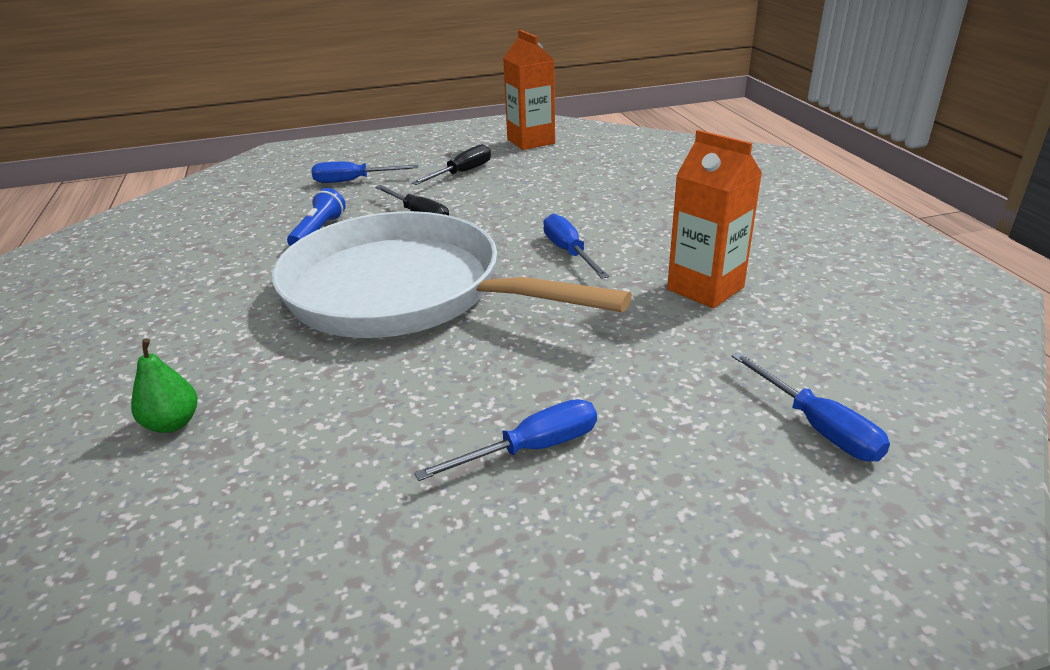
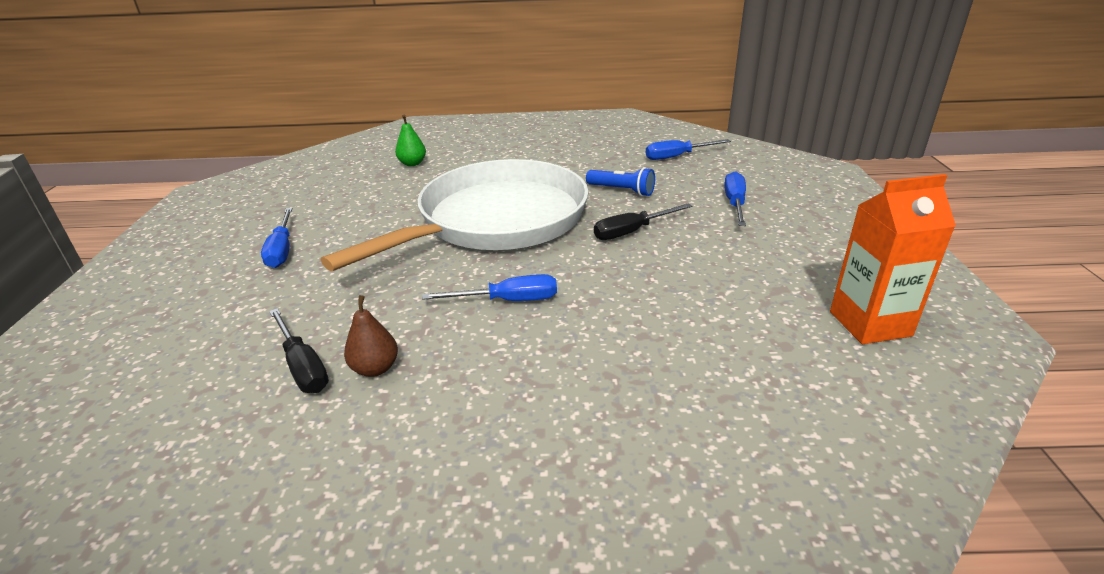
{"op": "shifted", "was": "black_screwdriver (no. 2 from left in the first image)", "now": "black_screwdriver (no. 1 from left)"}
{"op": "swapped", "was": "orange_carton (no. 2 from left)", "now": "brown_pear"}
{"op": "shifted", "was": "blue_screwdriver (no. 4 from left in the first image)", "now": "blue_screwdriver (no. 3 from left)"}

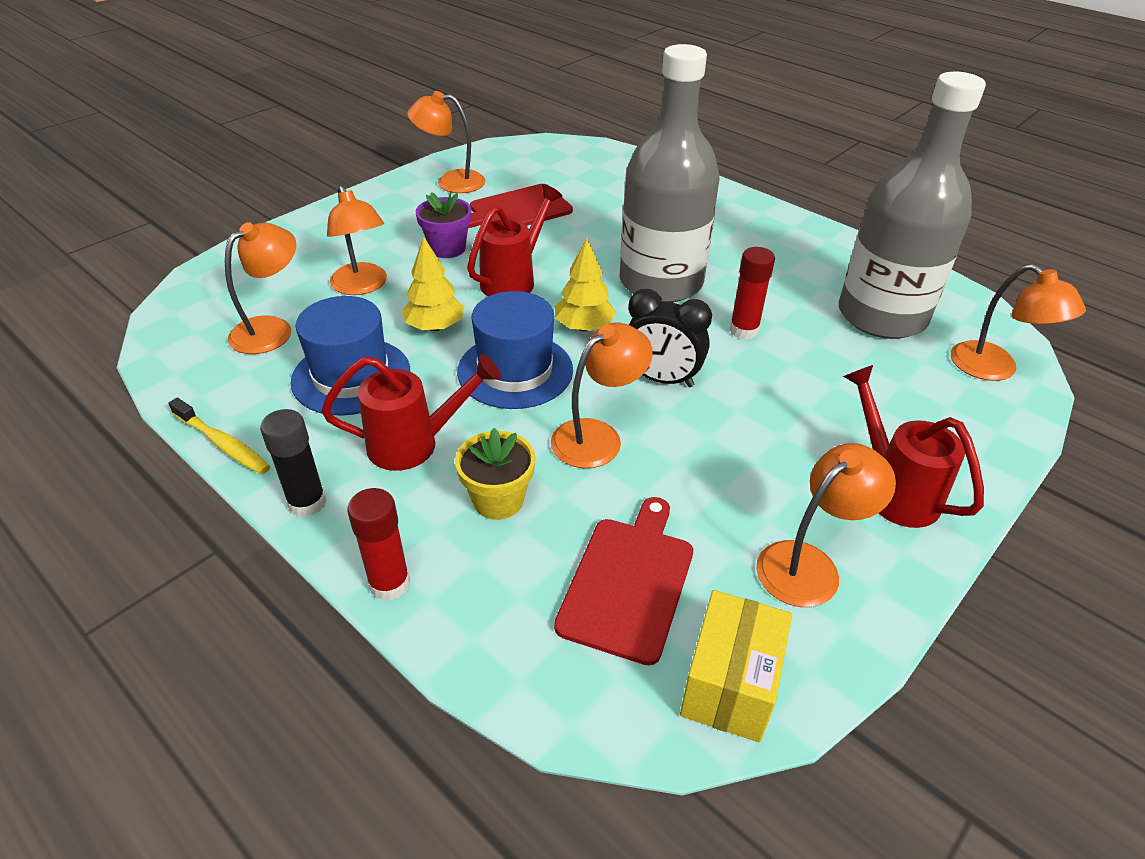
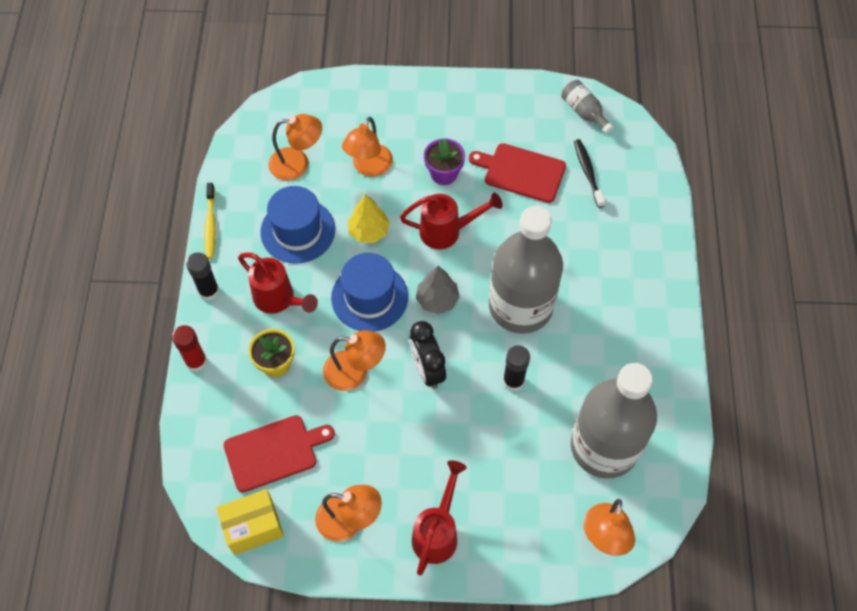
{"op": "repainted", "was": "yellow_tree (no. 2 from left)", "now": "grey_tree"}
{"op": "repainted", "was": "red_glue_stick (no. 2 from left)", "now": "black_glue_stick (no. 2 from left)"}
{"op": "new", "now": "grey_bottle (no. 2 from left)"}
{"op": "new", "now": "black_toothbrush"}
{"op": "gone", "was": "orange_lamp (no. 3 from left)"}

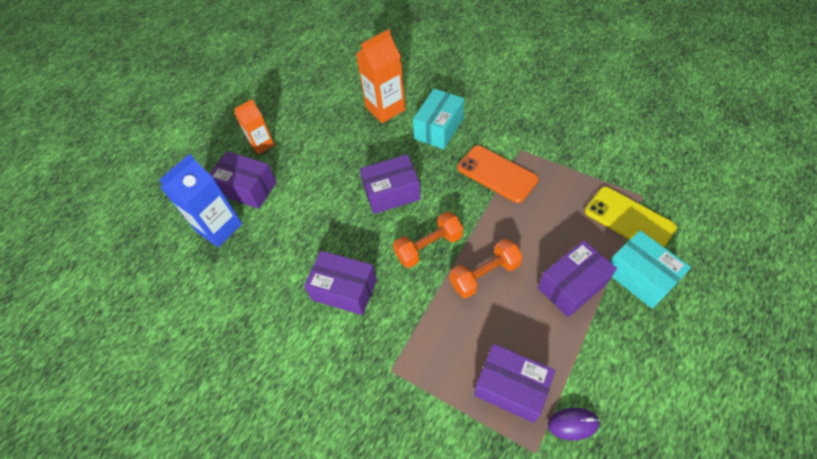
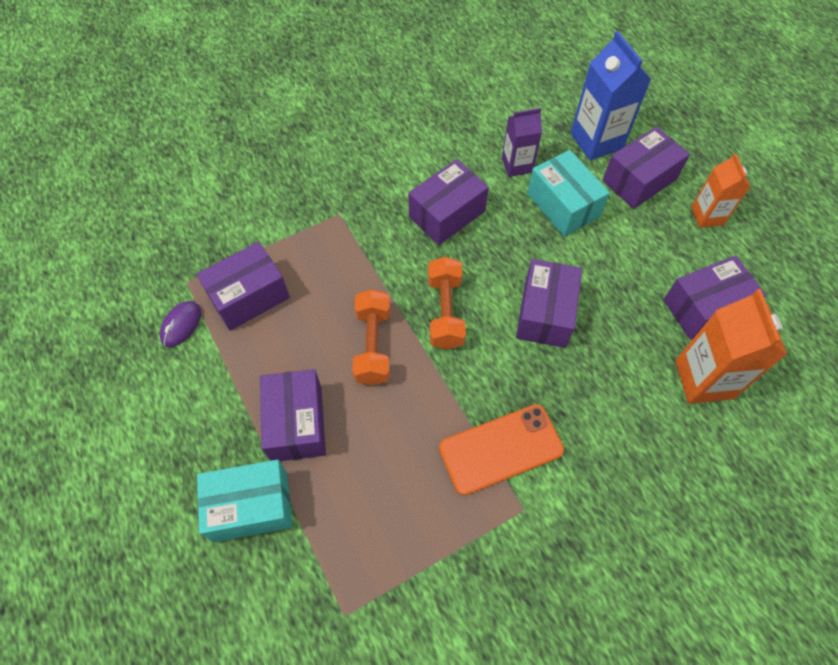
{"op": "new", "now": "purple_carton"}
{"op": "shifted", "was": "turquoise_box (no. 1 from left in the first image)", "now": "turquoise_box (no. 2 from left)"}
{"op": "new", "now": "purple_box (no. 6 from left)"}
{"op": "gone", "was": "yellow_phone"}

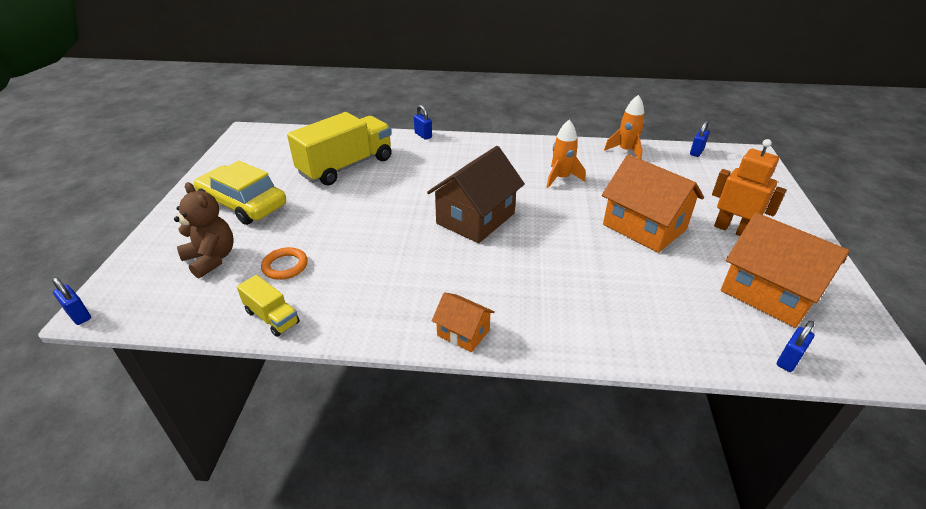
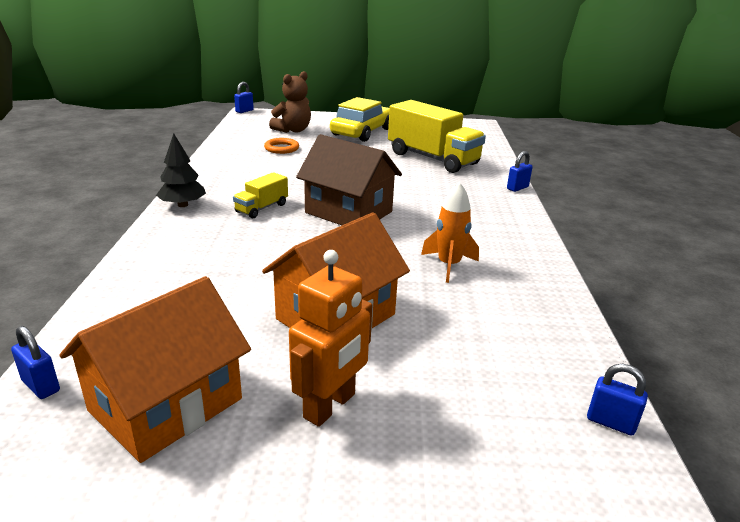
{"op": "swapped", "was": "orange_house (no. 1 from left)", "now": "black_tree"}
{"op": "shifted", "was": "yellow_truck (no. 1 from left)"}
{"op": "gone", "was": "orange_rocket (no. 2 from left)"}

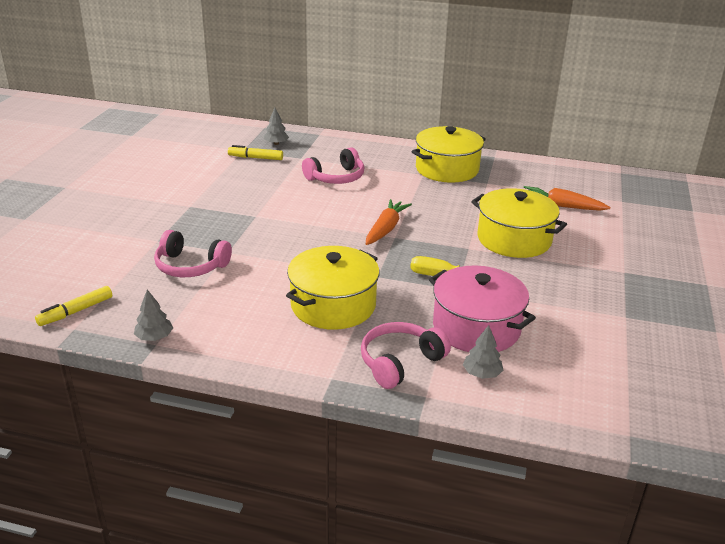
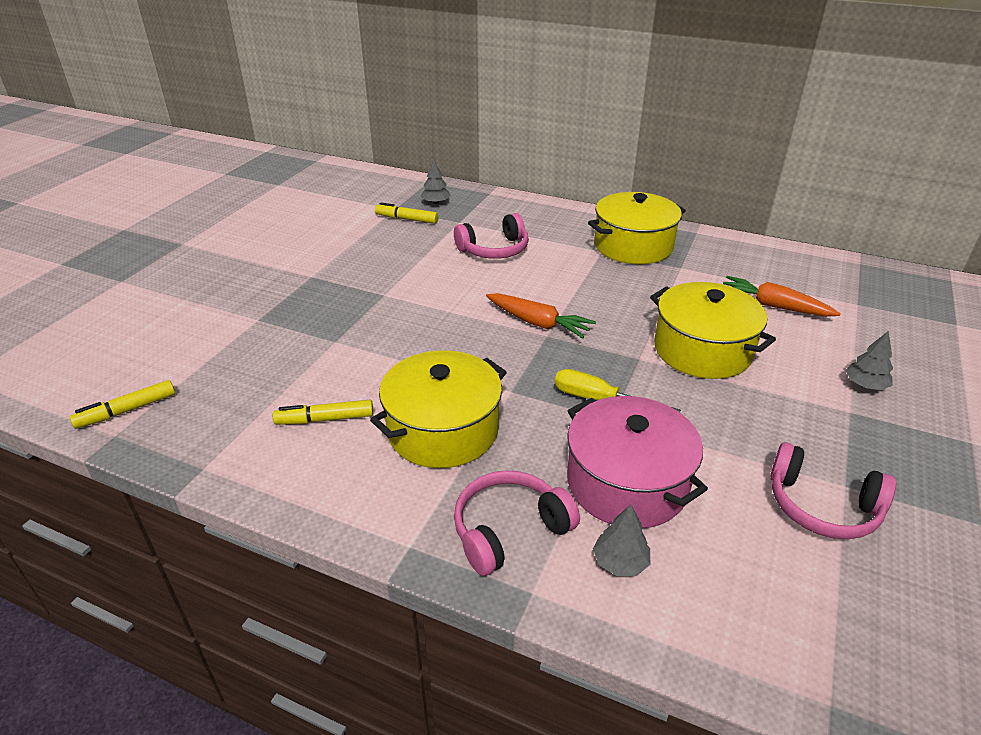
{"op": "new", "now": "yellow_marker (no. 2 from left)"}
{"op": "rotated", "was": "orange_carrot (no. 1 from left)", "clockwise": 90}
{"op": "shifted", "was": "pink_headphones (no. 1 from left in the first image)", "now": "pink_headphones (no. 3 from left)"}
{"op": "shifted", "was": "grey_tree (no. 1 from left in the first image)", "now": "grey_tree (no. 3 from left)"}

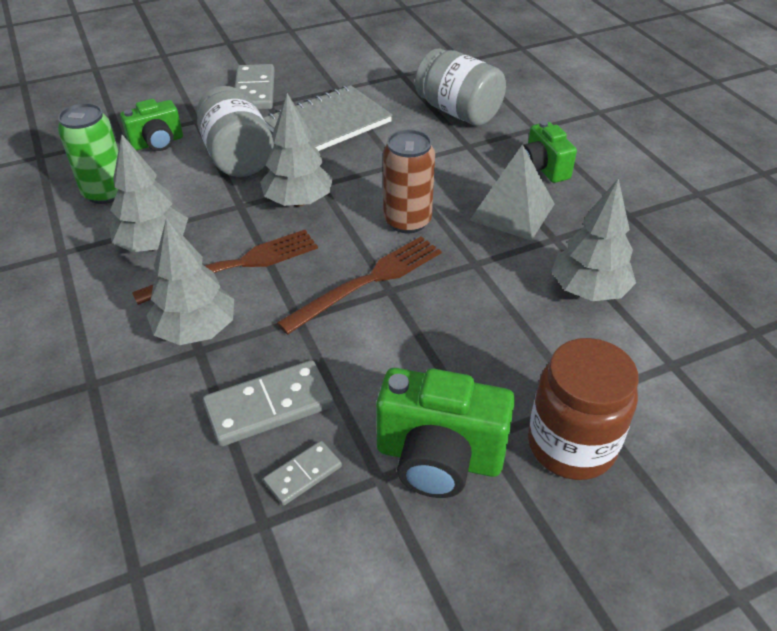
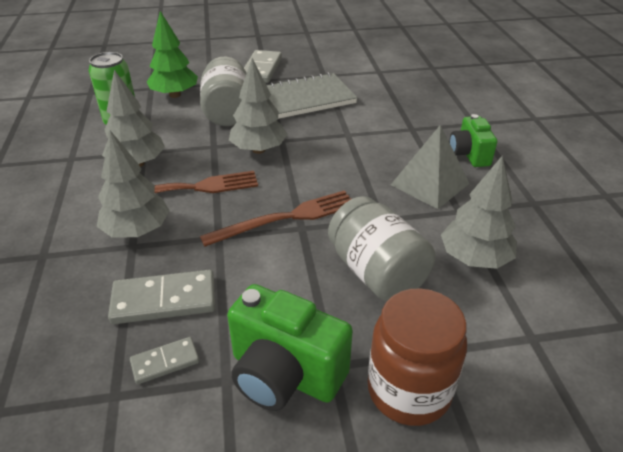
{"op": "swapped", "was": "green_camera (no. 1 from left)", "now": "green_tree"}
{"op": "shifted", "was": "grey_jar (no. 2 from left)"}
{"op": "gone", "was": "brown_can"}

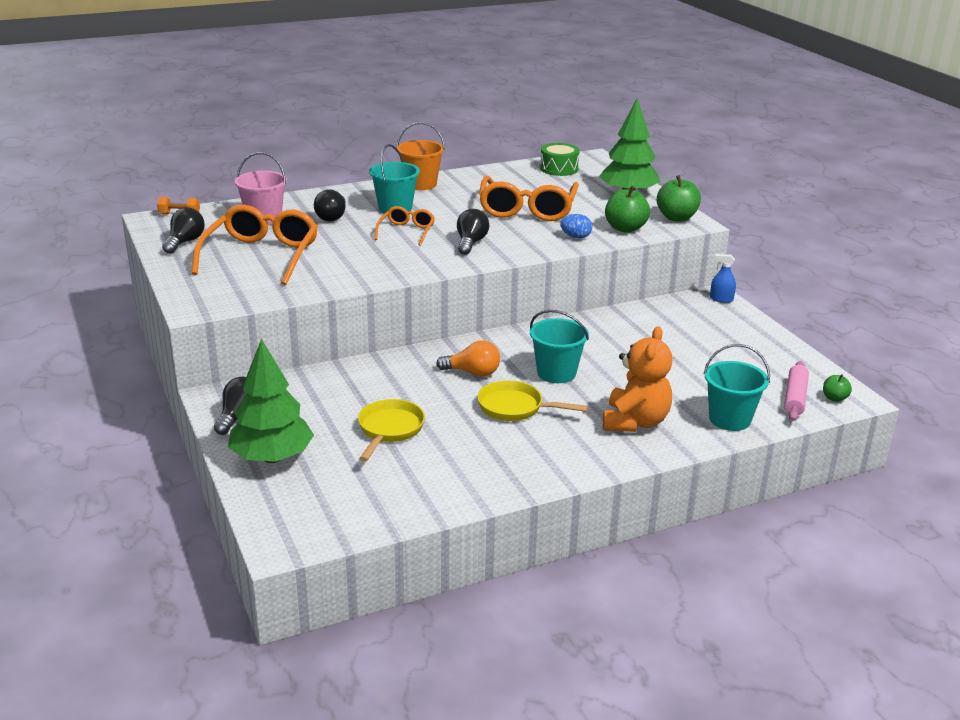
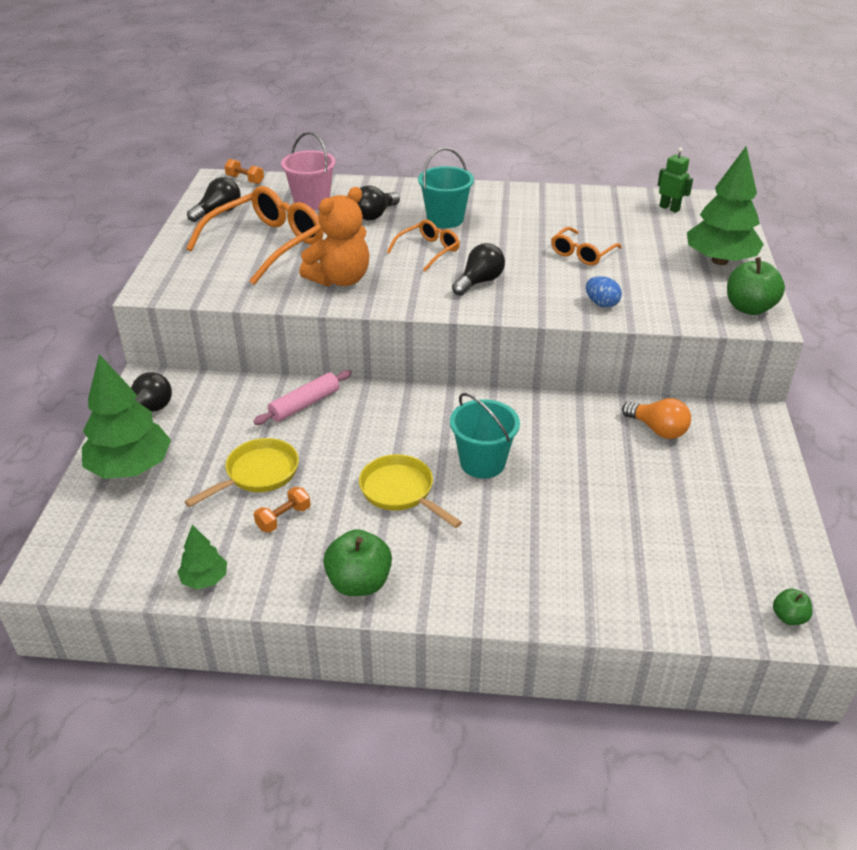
{"op": "new", "now": "green_tree (no. 2 from left)"}
{"op": "shifted", "was": "pink_rolling_pin"}
{"op": "new", "now": "orange_dumbbell (no. 2 from left)"}
{"op": "shifted", "was": "orange_teddy_bear"}
{"op": "shifted", "was": "green_apple (no. 1 from left)"}
{"op": "scaled", "was": "orange_glasses (no. 3 from left)", "ratio": 0.52}
{"op": "shifted", "was": "orange_light_bulb"}
{"op": "swapped", "was": "green_drum", "now": "green_robot"}
{"op": "gone", "was": "orange_bucket"}
{"op": "gone", "was": "turquoise_bucket (no. 3 from left)"}
{"op": "gone", "was": "blue_spray_bottle"}

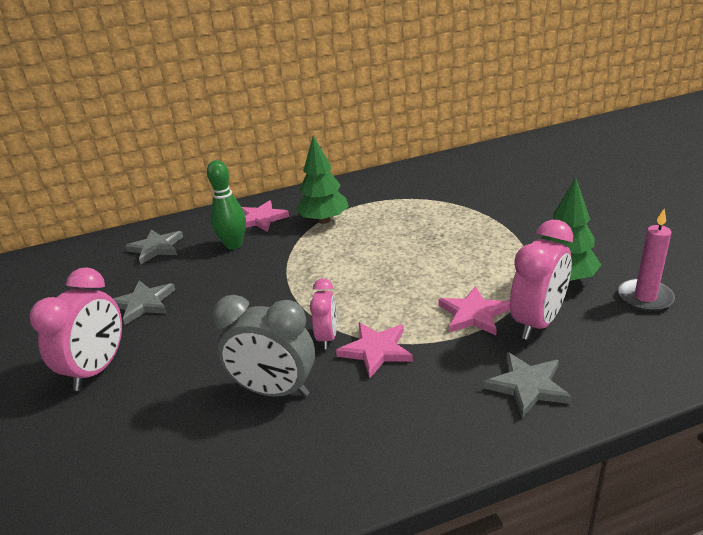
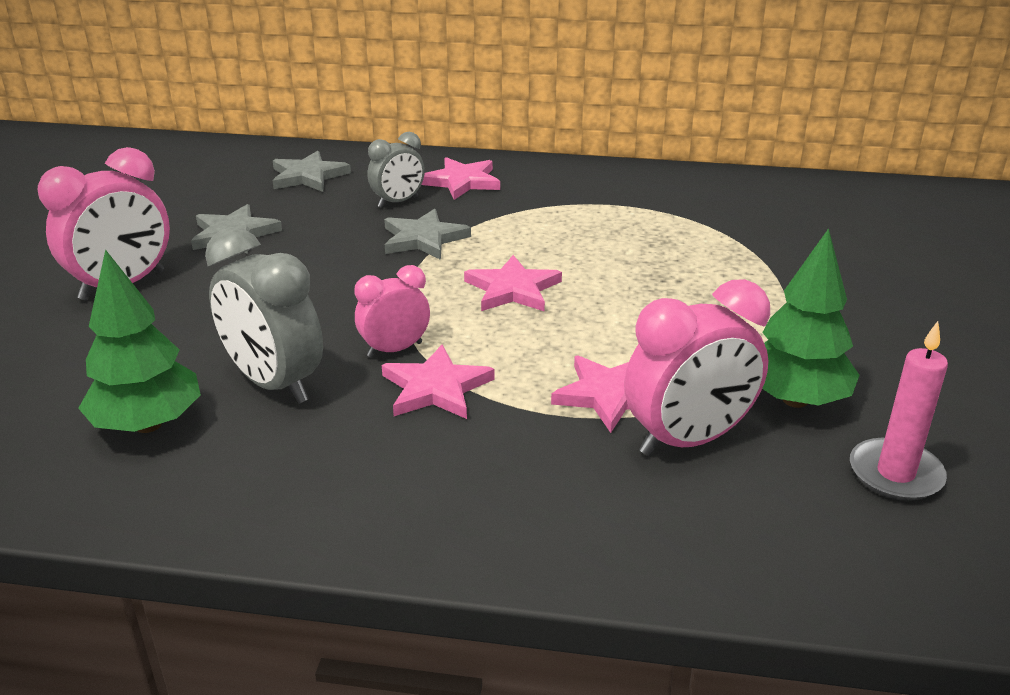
{"op": "shifted", "was": "green_tree (no. 1 from left)"}
{"op": "rotated", "was": "pink_clock (no. 2 from left)", "clockwise": -150}
{"op": "swapped", "was": "green_bowling_pin", "now": "grey_clock (no. 2 from left)"}
{"op": "shifted", "was": "grey_star (no. 3 from left)"}
{"op": "new", "now": "pink_star (no. 3 from left)"}

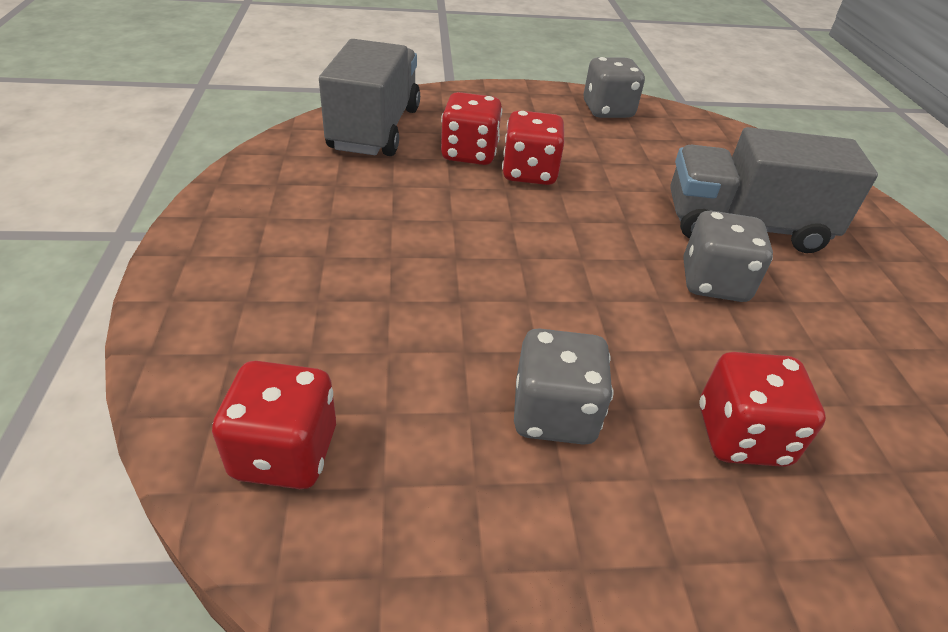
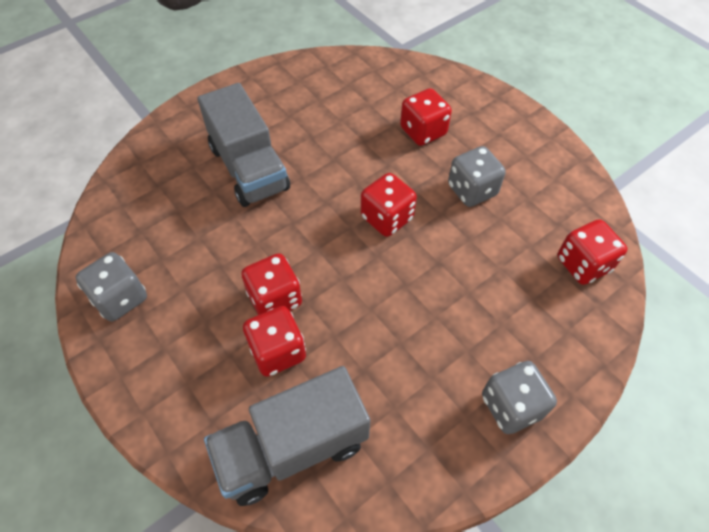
{"op": "new", "now": "red_dice (no. 3 from left)"}
{"op": "shifted", "was": "grey_dice (no. 3 from left)"}

